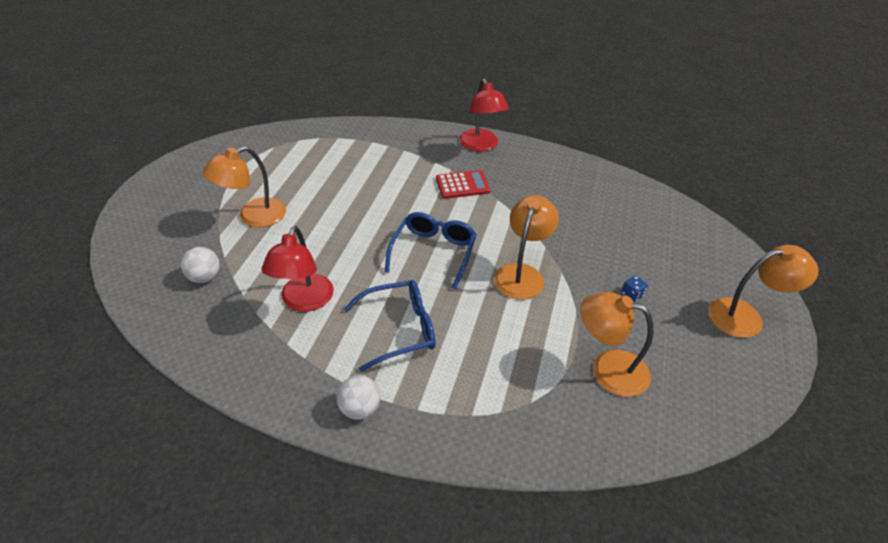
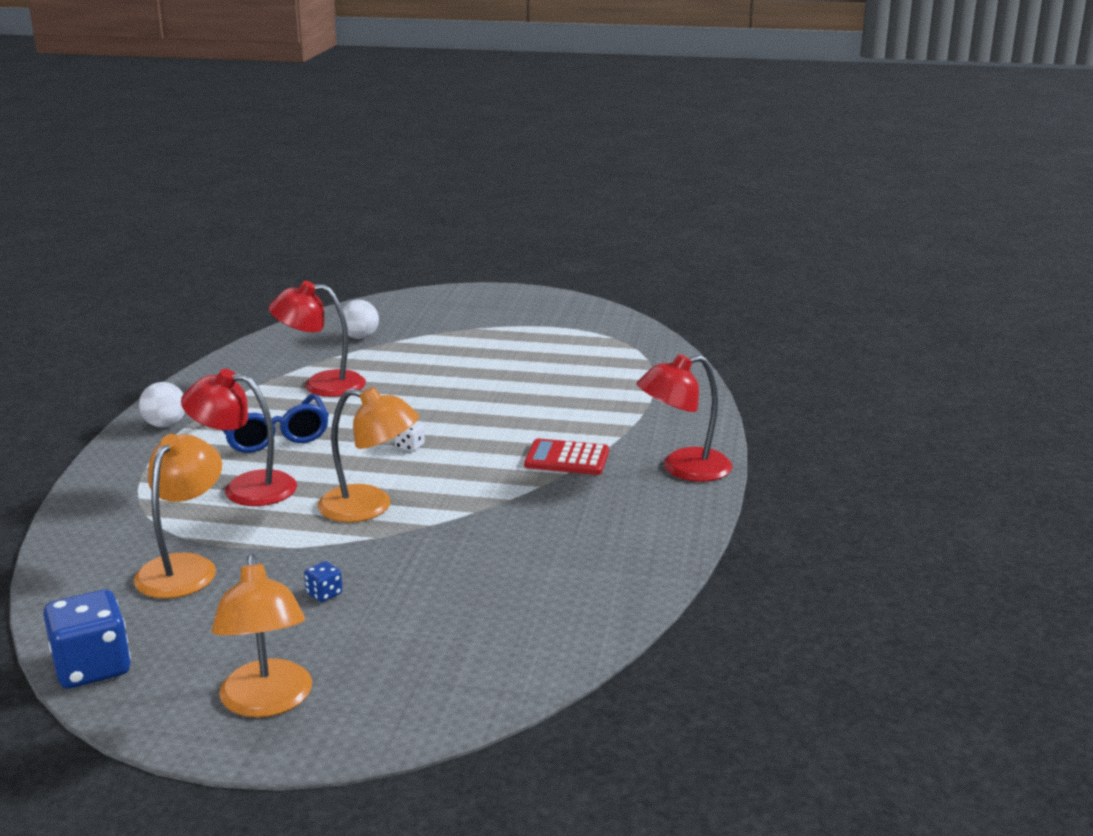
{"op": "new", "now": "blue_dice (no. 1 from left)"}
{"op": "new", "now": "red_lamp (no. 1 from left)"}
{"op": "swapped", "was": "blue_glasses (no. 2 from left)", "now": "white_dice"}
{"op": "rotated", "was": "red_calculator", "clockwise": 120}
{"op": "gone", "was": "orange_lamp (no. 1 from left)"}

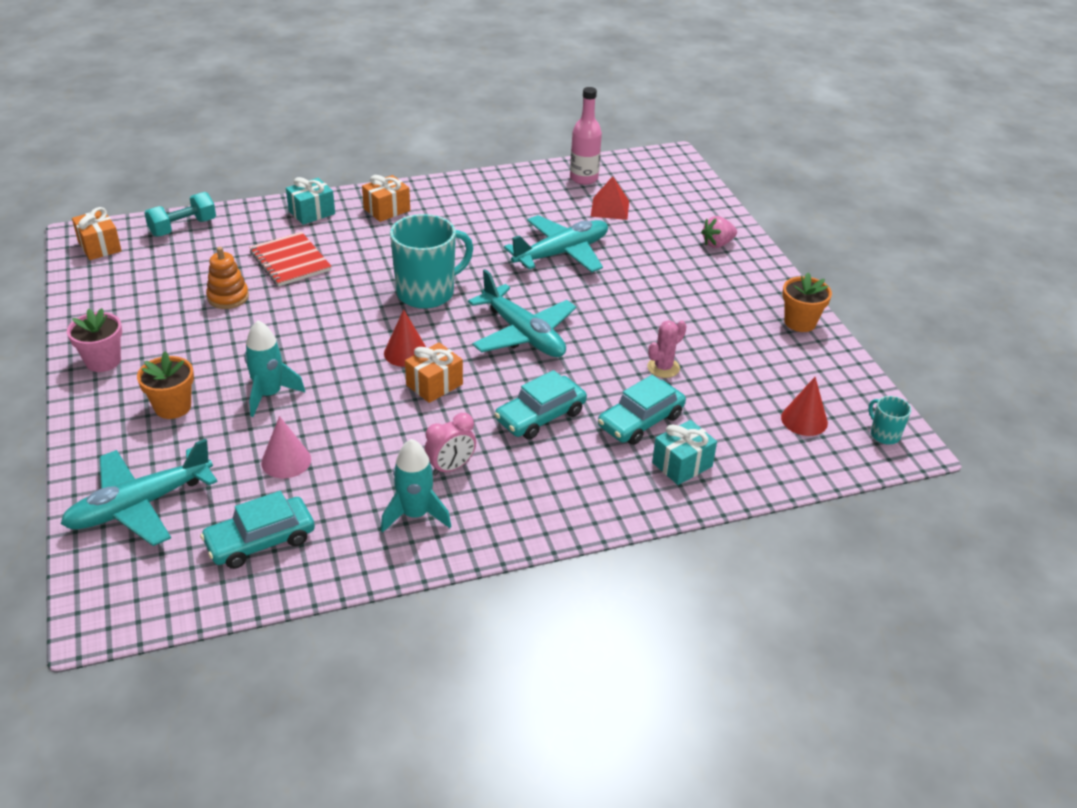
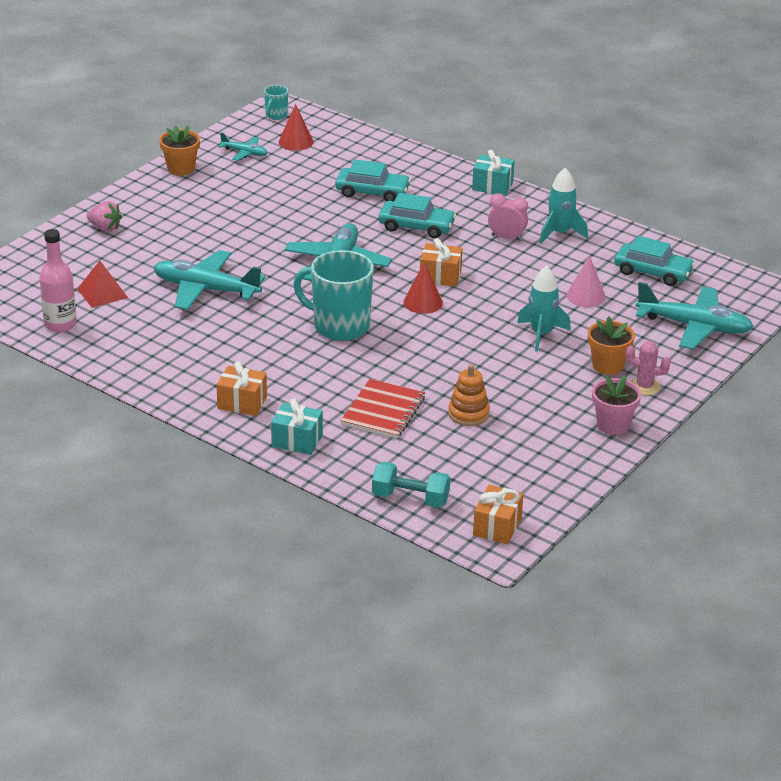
{"op": "new", "now": "turquoise_plane (no. 2 from left)"}
{"op": "shifted", "was": "turquoise_gift (no. 2 from left)"}
{"op": "shifted", "was": "pink_cactus"}

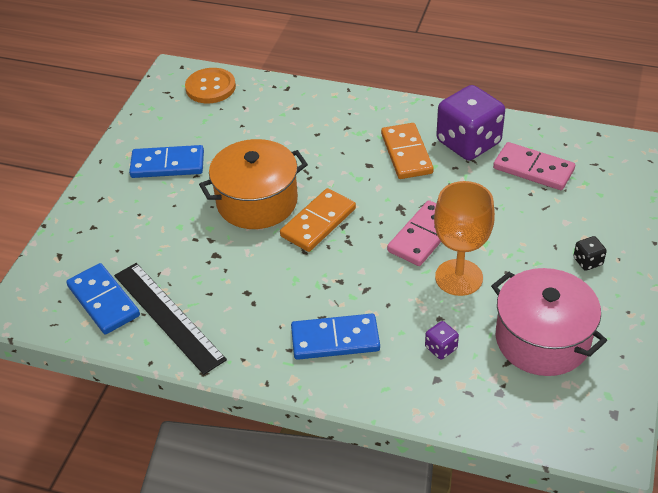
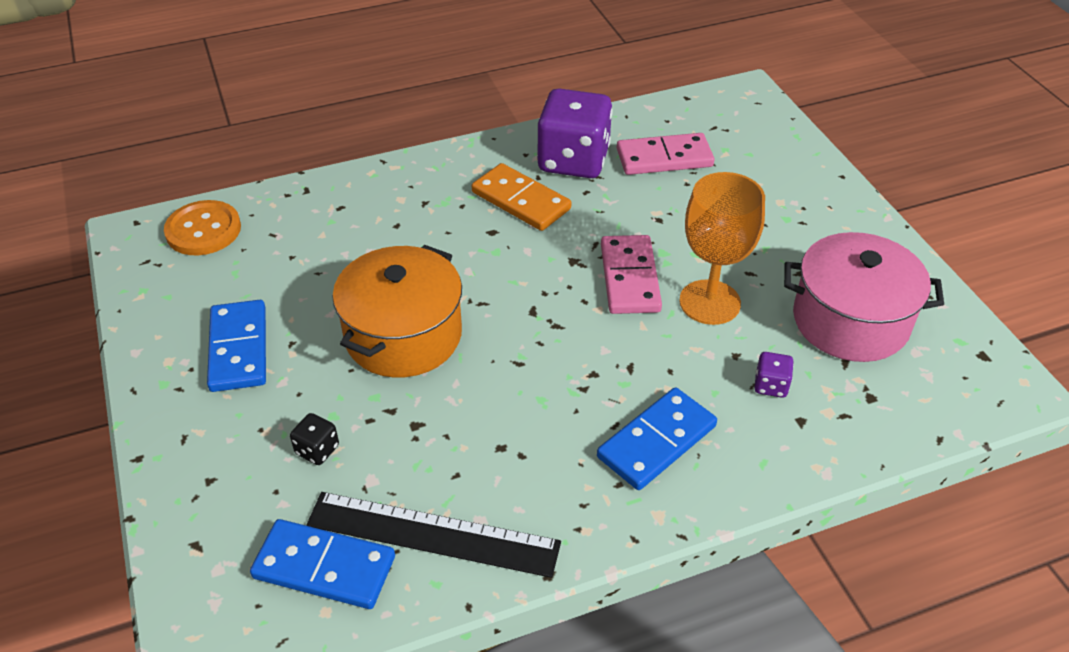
{"op": "rotated", "was": "blue_domino (no. 2 from left in the first image)", "clockwise": -60}
{"op": "shifted", "was": "black_dice"}
{"op": "gone", "was": "orange_domino (no. 1 from left)"}

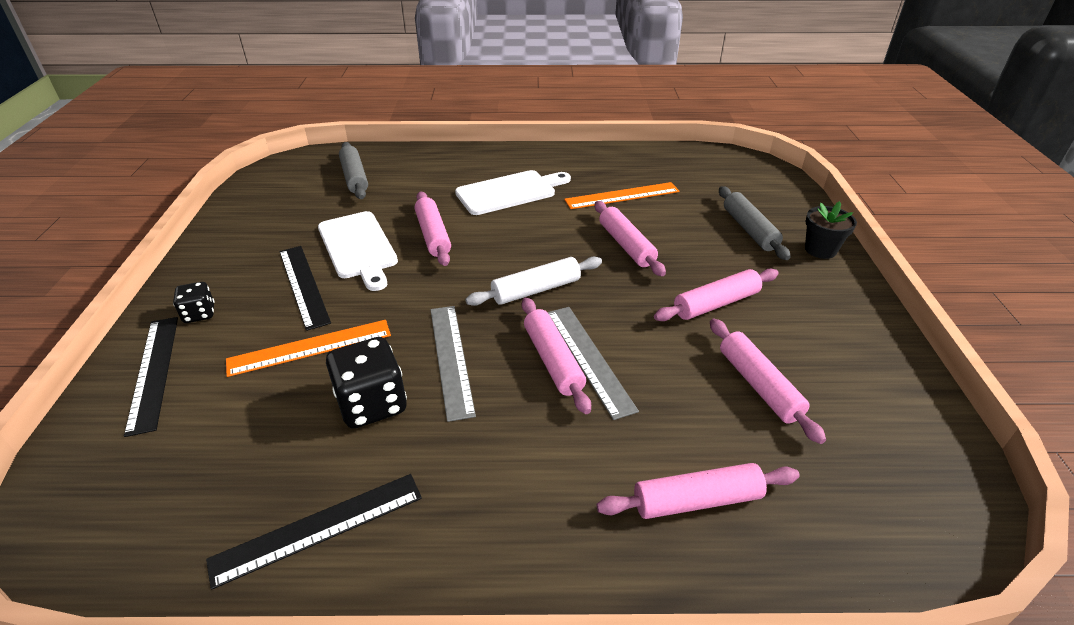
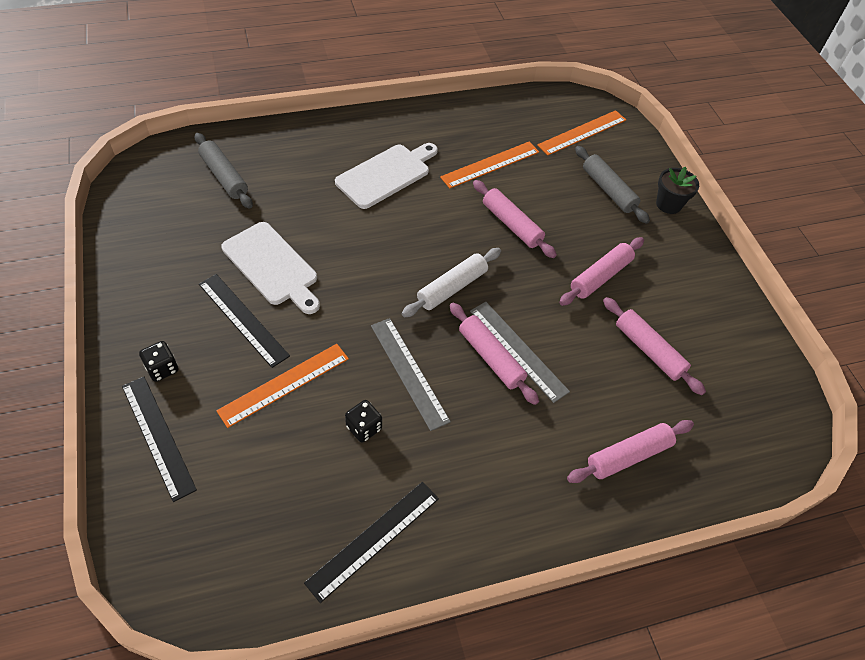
{"op": "scaled", "was": "black_dice (no. 2 from left)", "ratio": 0.56}
{"op": "new", "now": "orange_ruler (no. 3 from left)"}
{"op": "gone", "was": "pink_rolling_pin (no. 1 from left)"}

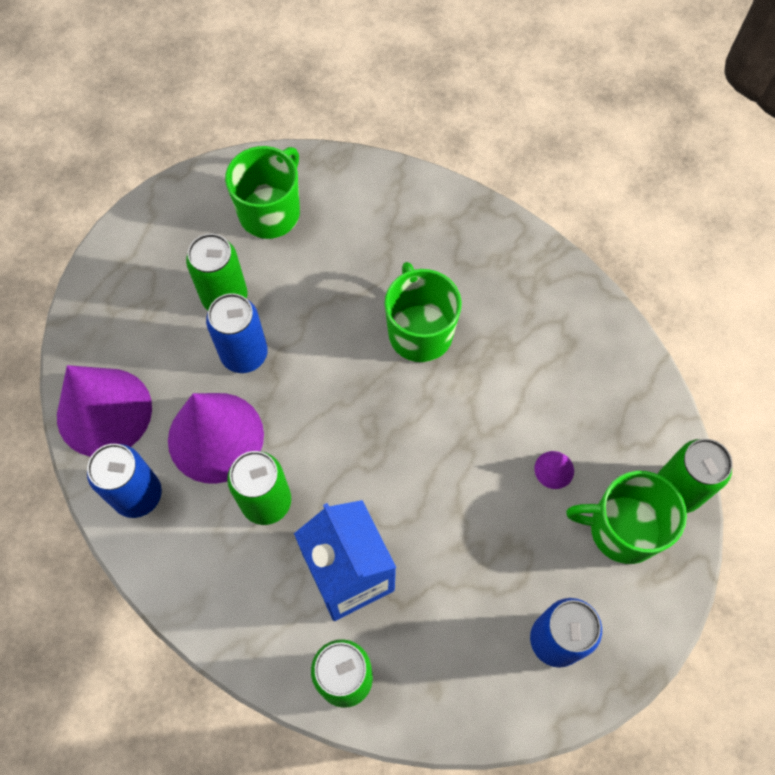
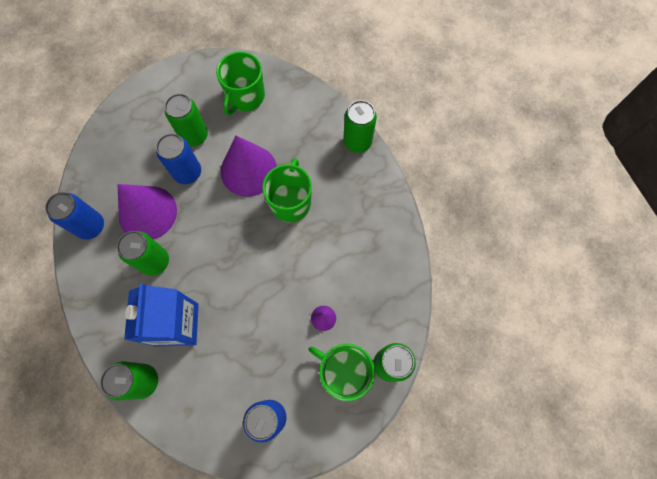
{"op": "rotated", "was": "green_mug (no. 1 from left)", "clockwise": 150}
{"op": "shifted", "was": "purple_cone (no. 1 from left in the first image)", "now": "purple_cone (no. 2 from left)"}
{"op": "new", "now": "green_can (no. 4 from left)"}

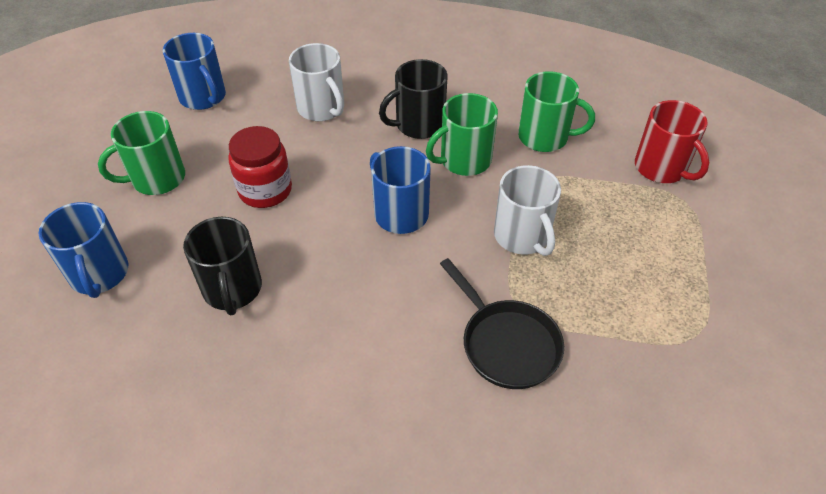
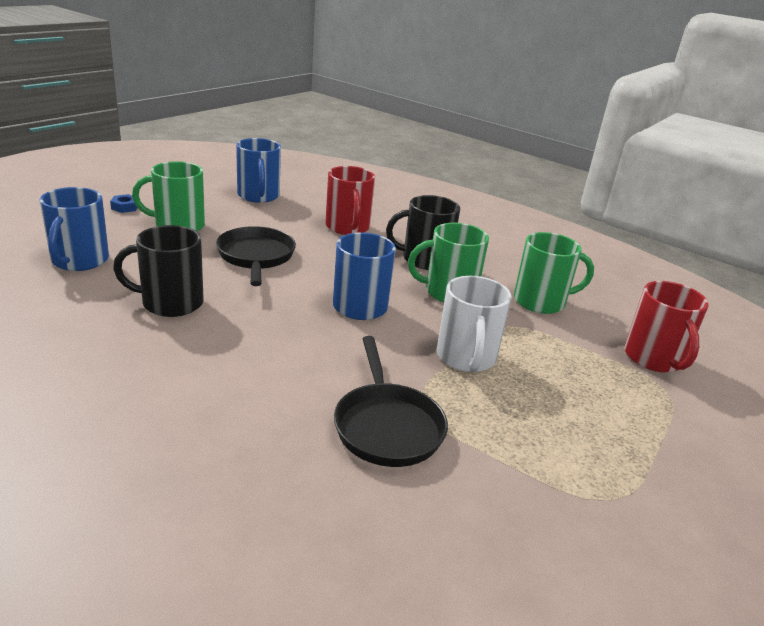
{"op": "new", "now": "blue_nut"}
{"op": "rotated", "was": "black_mug (no. 1 from left)", "clockwise": 75}
{"op": "swapped", "was": "red_jar", "now": "black_pan (no. 1 from left)"}
{"op": "repainted", "was": "white_mug (no. 1 from left)", "now": "red_mug (no. 1 from left)"}
{"op": "rotated", "was": "green_mug (no. 3 from left)", "clockwise": -45}

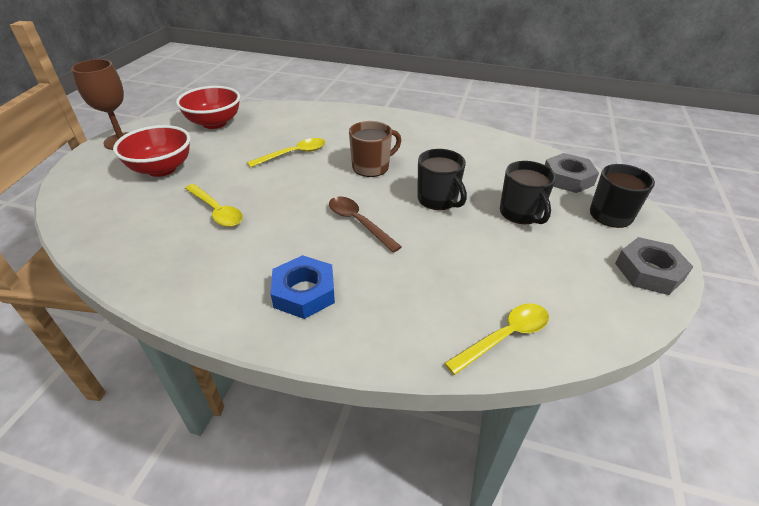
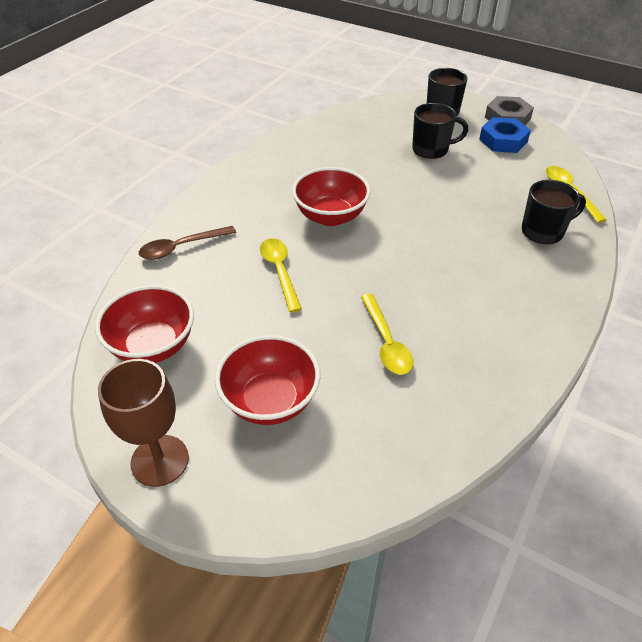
{"op": "shifted", "was": "brown_spoon"}
{"op": "swapped", "was": "brown_mug", "now": "red_bowl (no. 3 from left)"}
{"op": "rotated", "was": "yellow_spoon (no. 1 from left in the first image)", "clockwise": 105}
{"op": "shifted", "was": "blue_nut"}
{"op": "shifted", "was": "black_mug (no. 1 from left in the first image)", "now": "black_mug (no. 3 from left)"}
{"op": "gone", "was": "grey_nut (no. 1 from left)"}

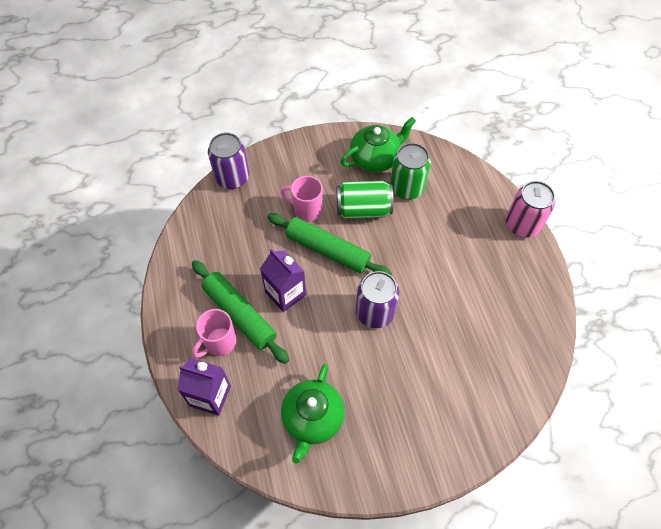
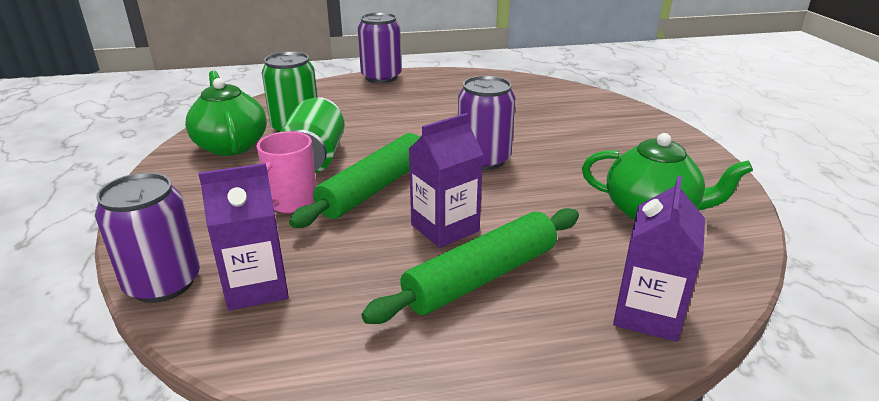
{"op": "new", "now": "purple_carton (no. 1 from left)"}
{"op": "repainted", "was": "pink_can", "now": "purple_can (no. 2 from left)"}
{"op": "gone", "was": "pink_mug (no. 1 from left)"}

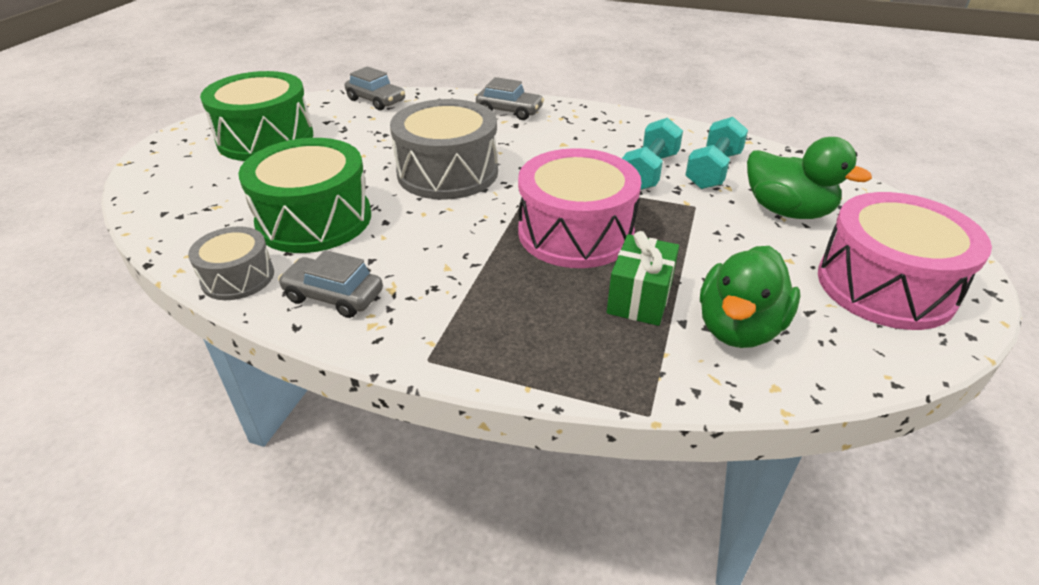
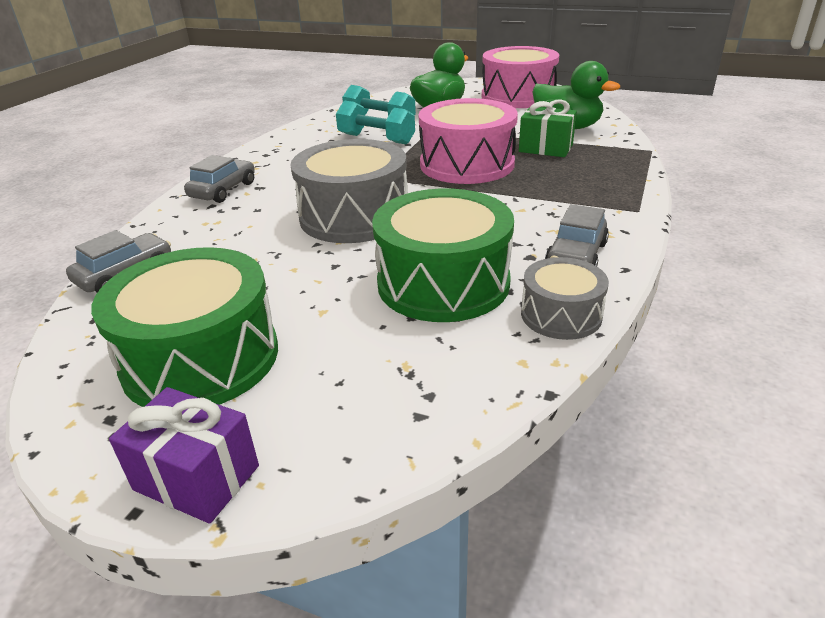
{"op": "new", "now": "purple_gift"}

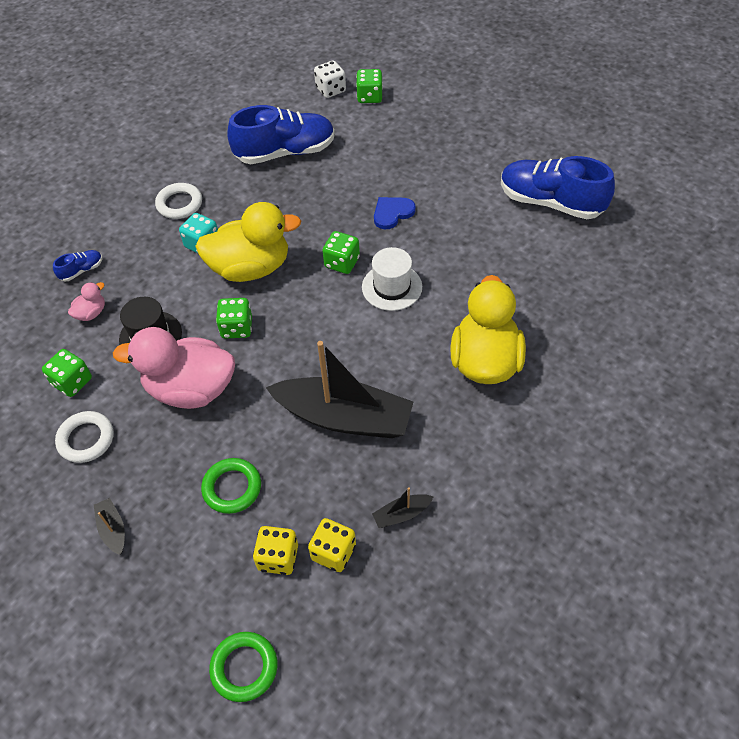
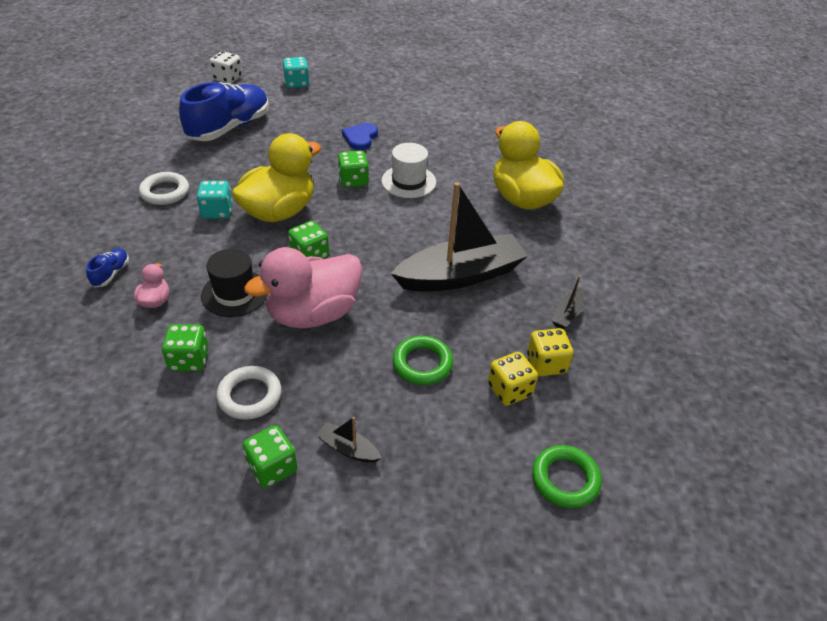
{"op": "shifted", "was": "green_dice (no. 4 from left in the first image)", "now": "green_dice (no. 2 from left)"}
{"op": "new", "now": "turquoise_dice (no. 2 from left)"}
{"op": "gone", "was": "blue_shoe (no. 3 from left)"}

